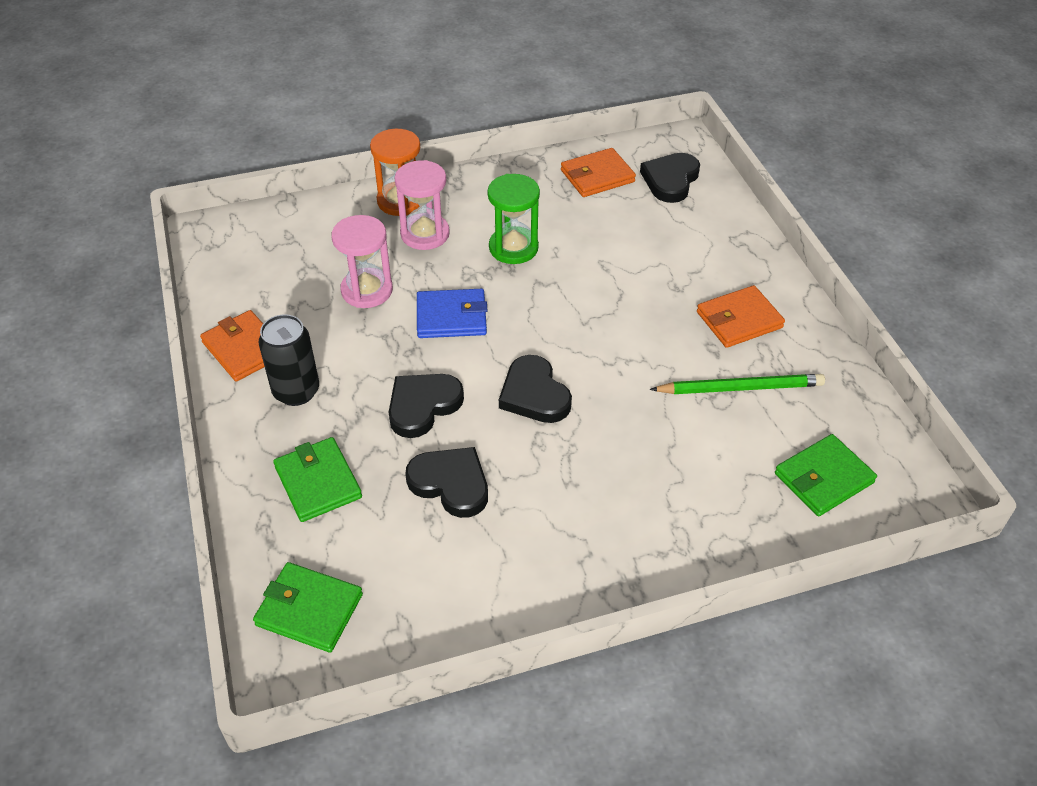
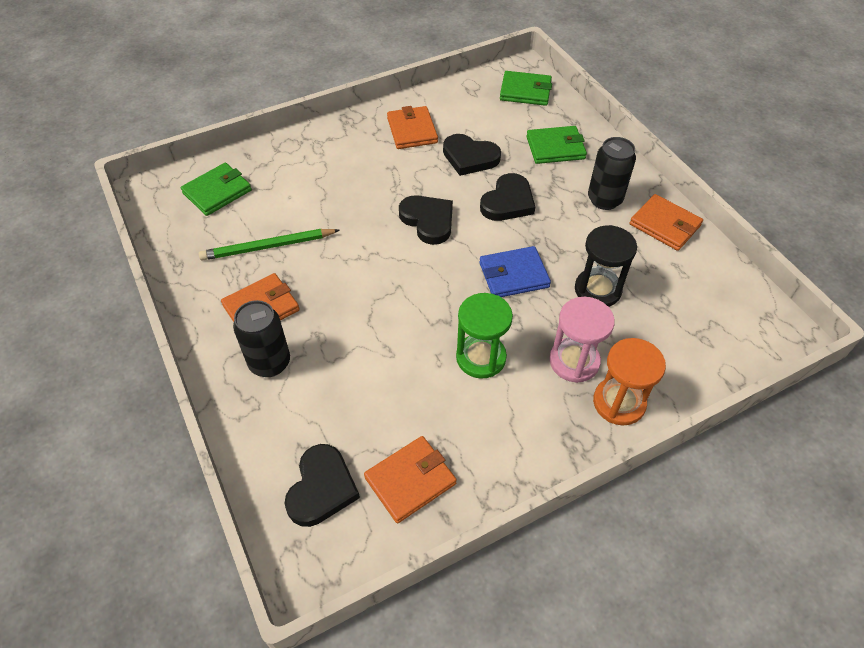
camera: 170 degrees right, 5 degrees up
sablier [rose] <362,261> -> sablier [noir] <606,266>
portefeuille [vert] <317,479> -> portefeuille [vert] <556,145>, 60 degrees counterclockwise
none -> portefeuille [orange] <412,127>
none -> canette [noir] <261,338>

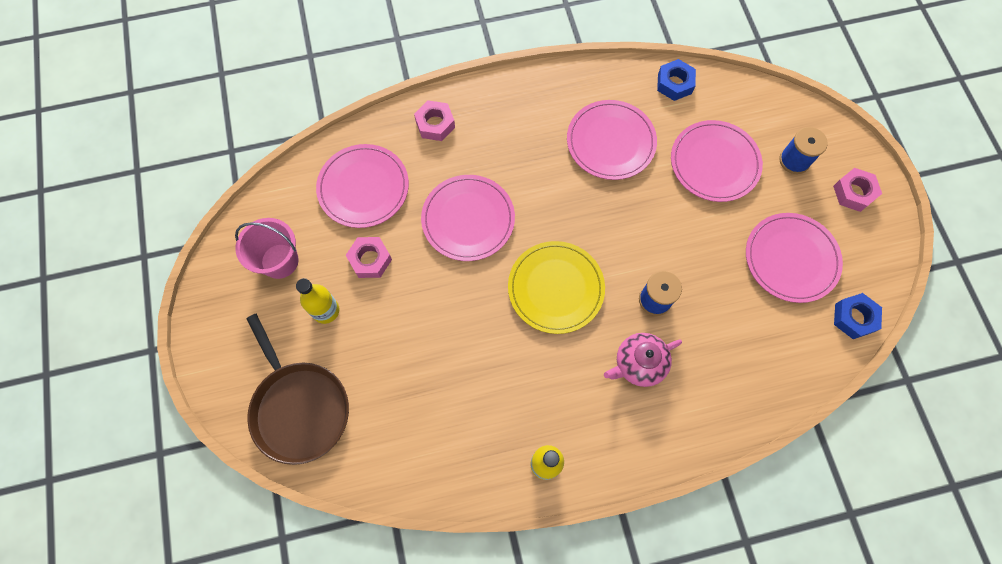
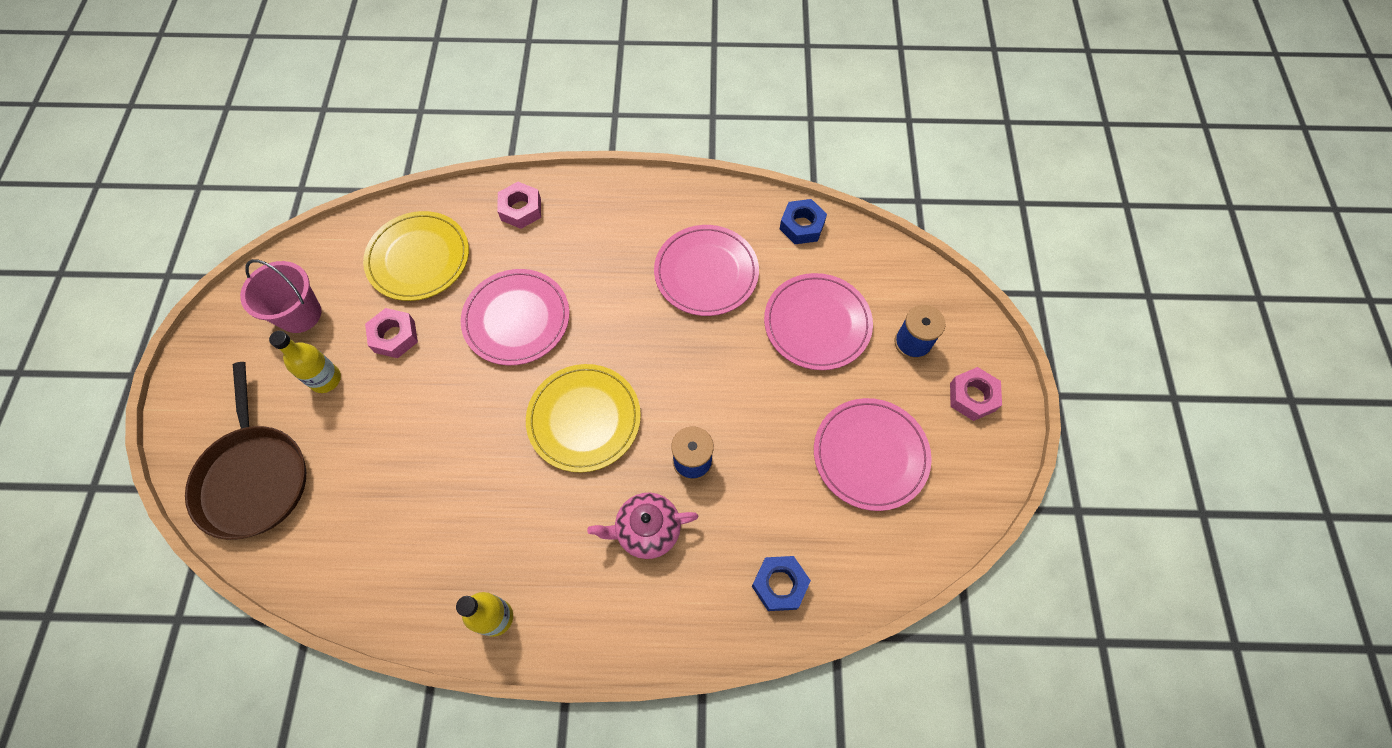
camera: 15 degrees right, 5 degrees down
assiette [rose] <362,186> -> assiette [jaune] <416,256>
écrou [bleu] <858,316> -> écrou [bleu] <781,583>, shifted

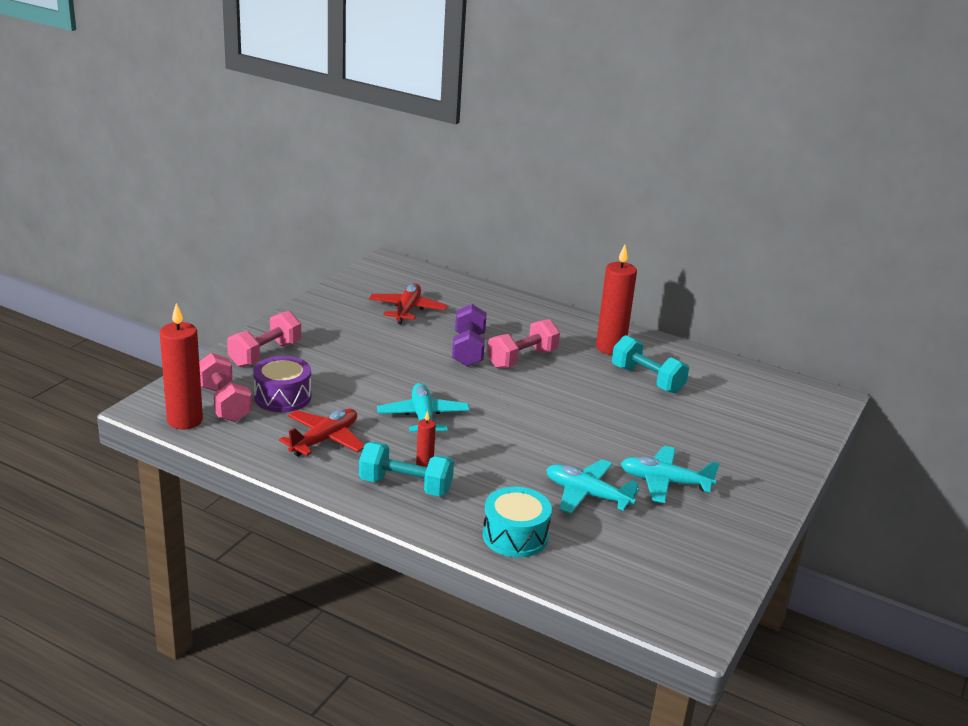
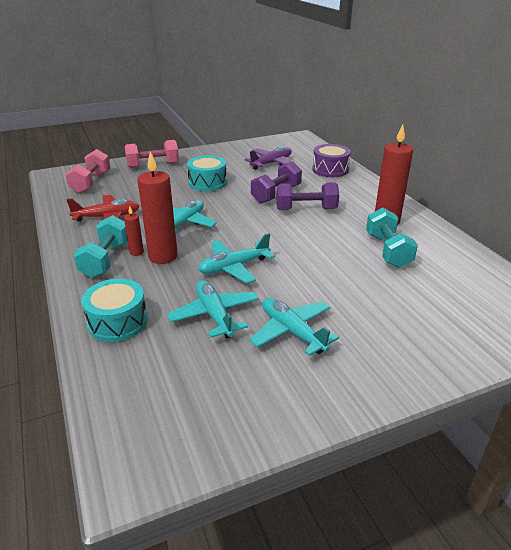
camera: 40 degrees right, 5 degrees up
avion [rouge] <408,303> -> avion [violet] <268,158>
bougie [rouge] <181,366> -> bougie [rouge] <157,207>, shifted
haltère [rose] <523,344> -> haltère [violet] <307,196>
tambour [violet] <282,384> -> tambour [violet] <331,160>, shifted
haltère [turquoise] <406,469> -> haltère [turquoise] <100,246>, 45 degrees clockwise
none -> tambour [turquoise] <207,173>
none -> avion [turquoise] <236,258>

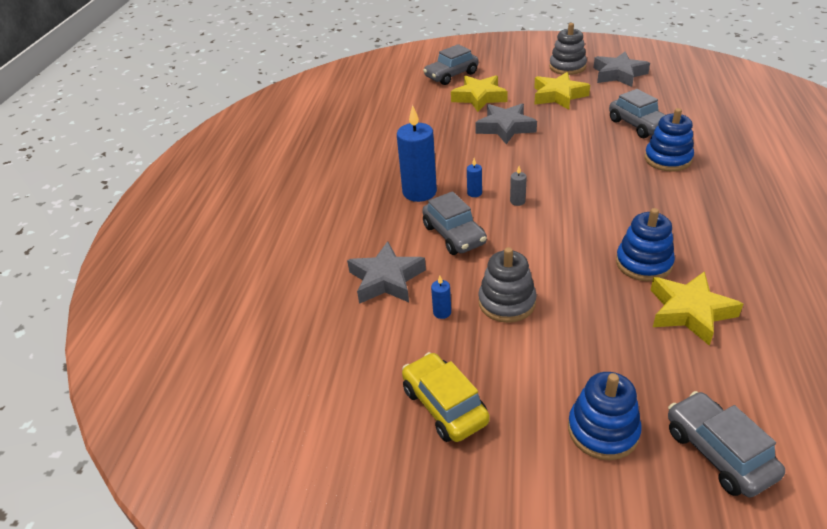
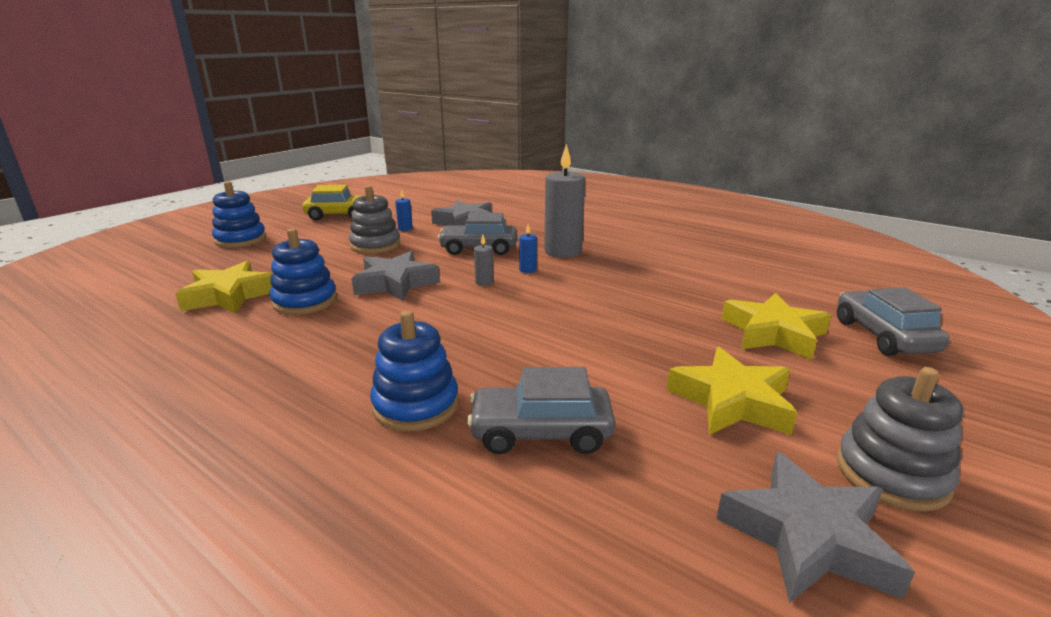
camera: 115 degrees right, 15 degrees down
étoile [gris] <506,123> -> étoile [gris] <396,276>, shifted
bougie [bleu] <417,153> -> bougie [gris] <564,201>
voiture [gris] <726,444> -> none

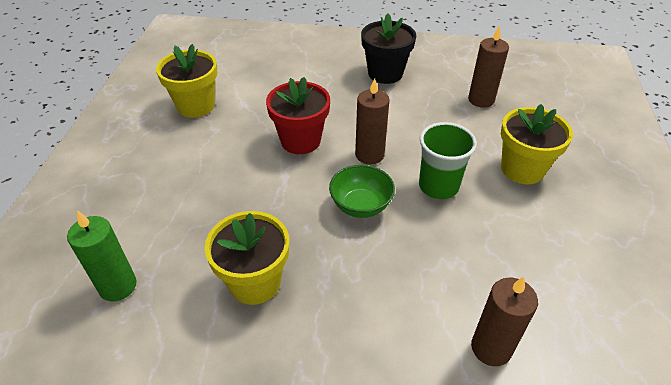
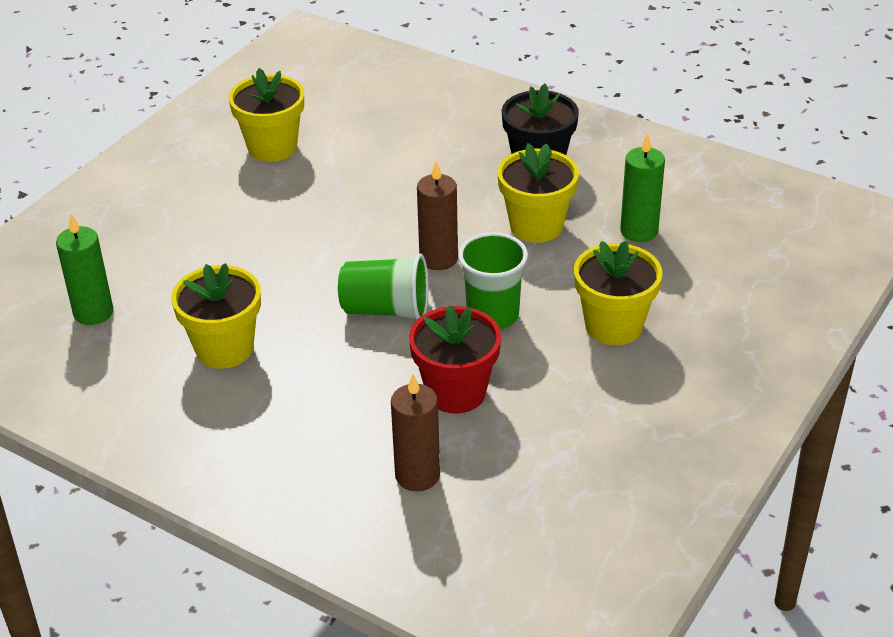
camera: 25 degrees right, 5 degrees down
bougie [marron] <488,67> -> bougie [vert] <642,187>
pot de fleurs [rouge] <298,115> -> pot de fleurs [rouge] <455,359>, shifted
bol [vert] <362,191> -> gobelet [vert] <383,287>
none -> pot de fleurs [jaune] <538,193>

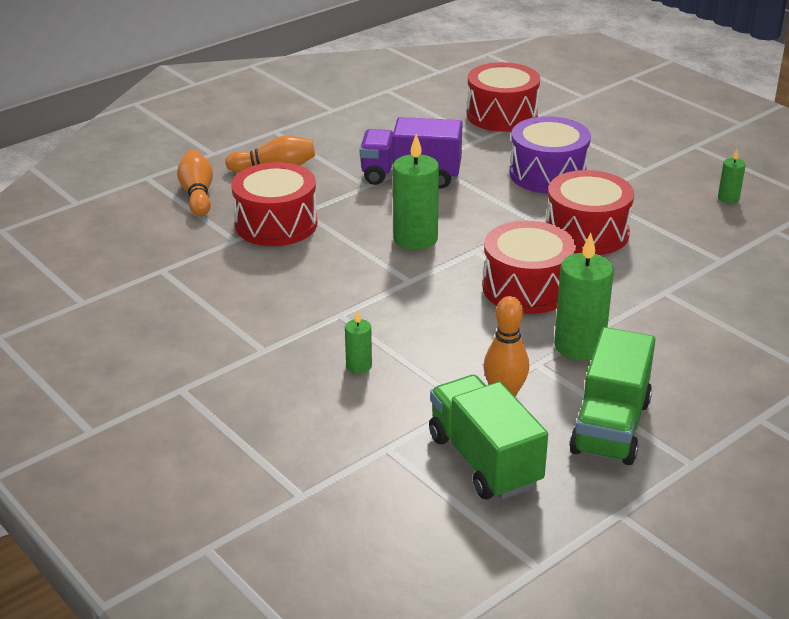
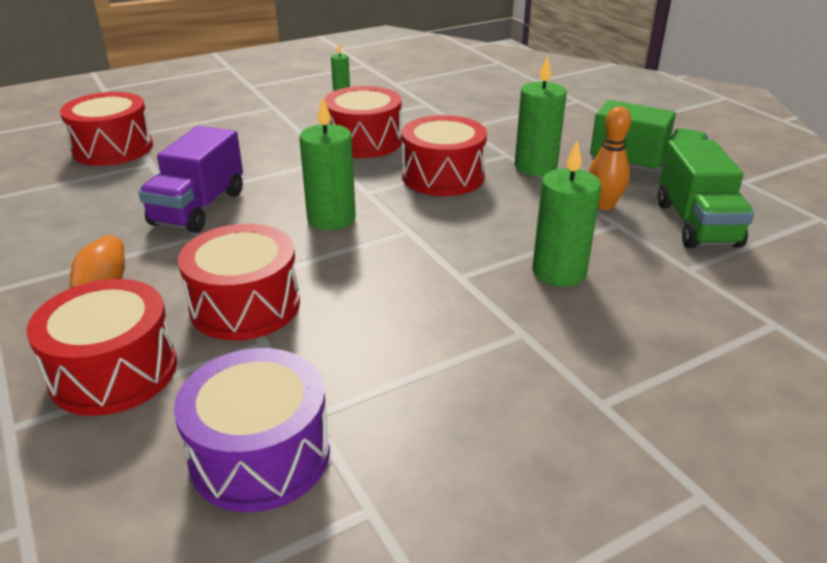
camera: 80 degrees left, 0 degrees up
tambour [violet] <550,155> -> tambour [violet] <252,430>, shifted
quille [orange] <195,183> -> tambour [rouge] <101,347>
bougie [vert] <358,342> -> bougie [vert] <566,213>, x1.98
camion [vert] <488,437> -> camion [vert] <705,194>, 75 degrees counterclockwise

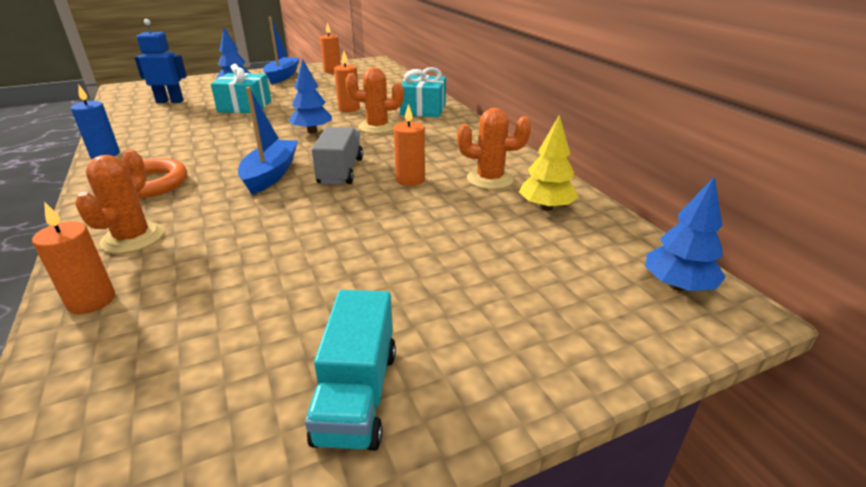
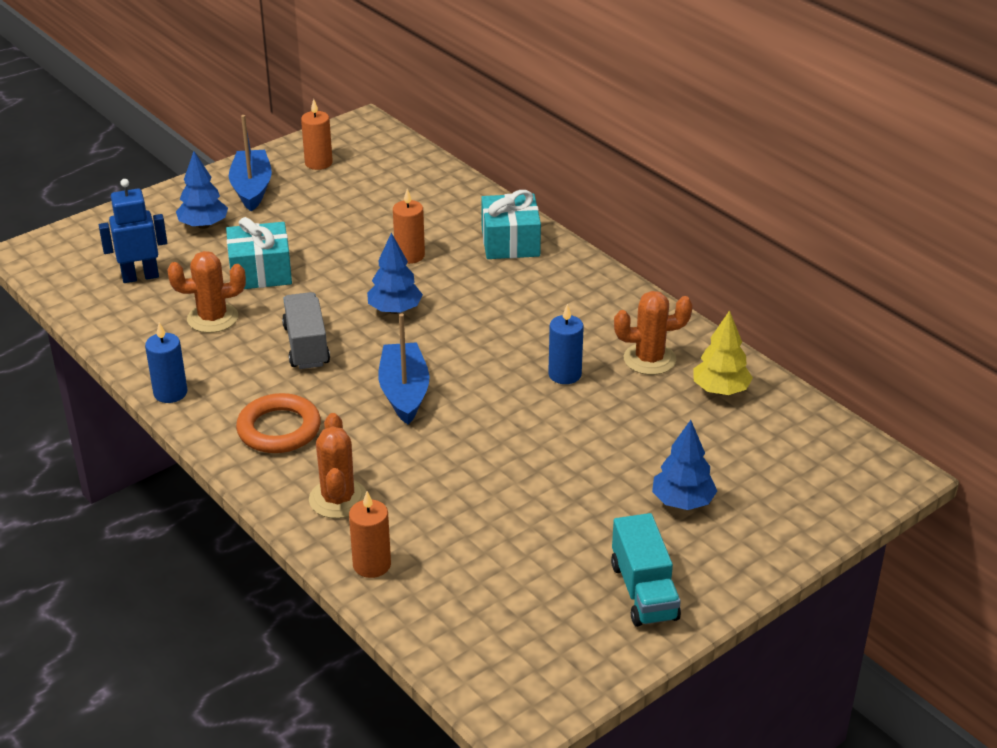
camera: 15 degrees left, 5 degrees up
cactus [orange] <375,101> -> cactus [orange] <206,292>, shifted
bougie [orange] <409,145> -> bougie [bleu] <566,344>
camion [gris] <337,155> -> camion [gris] <306,330>, shifted
arbre [bleu] <685,233> -> arbre [bleu] <684,465>, shifted

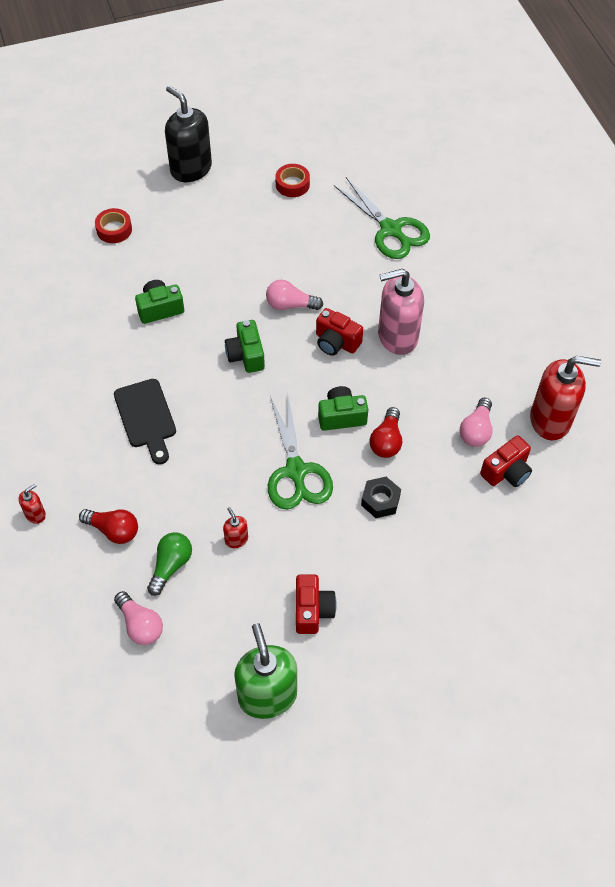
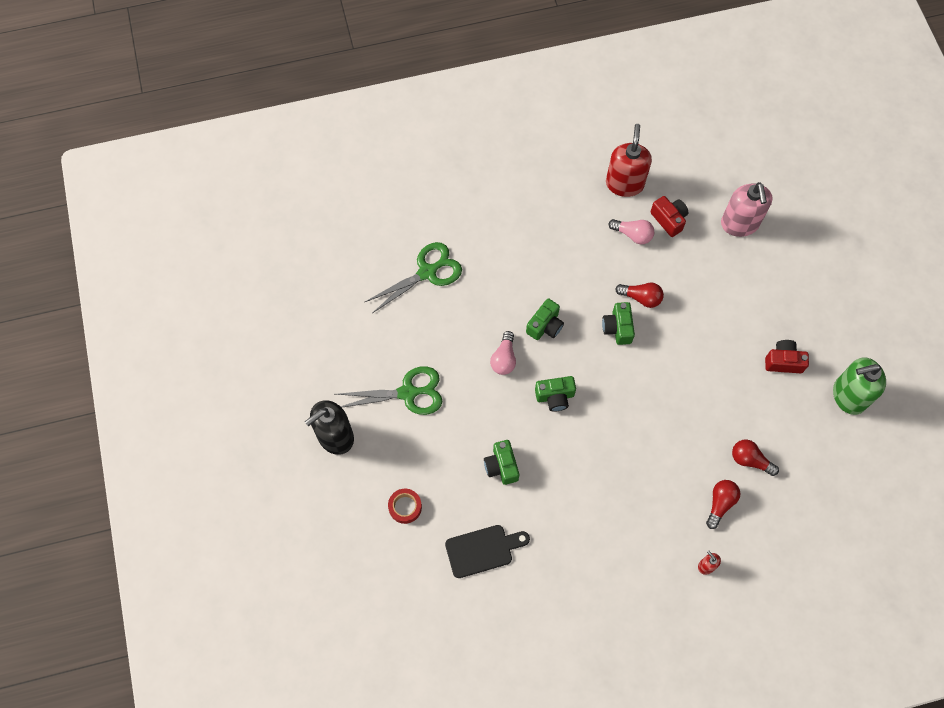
camera: 85 degrees left, 10 degrees up
ruban adhésif [rouge] <292,180> -> none
distributeur de savon [rose] <401,312> -> distributeur de savon [rose] <747,209>, shifted
appareil photo [rouge] <339,332> -> appareil photo [vert] <545,319>
planche à découper [noir] <145,421> -> planche à découper [noir] <487,551>, shifted
ciseaux [vert] <300,451> -> ciseaux [vert] <389,390>, shifted
écrou [noir] <381,497> -> none
distributeur de savon [rouge] <235,527> -> none
ampoule [vert] <169,564> -> ampoule [rouge] <755,458>
ampoule [rose] <138,618> -> none

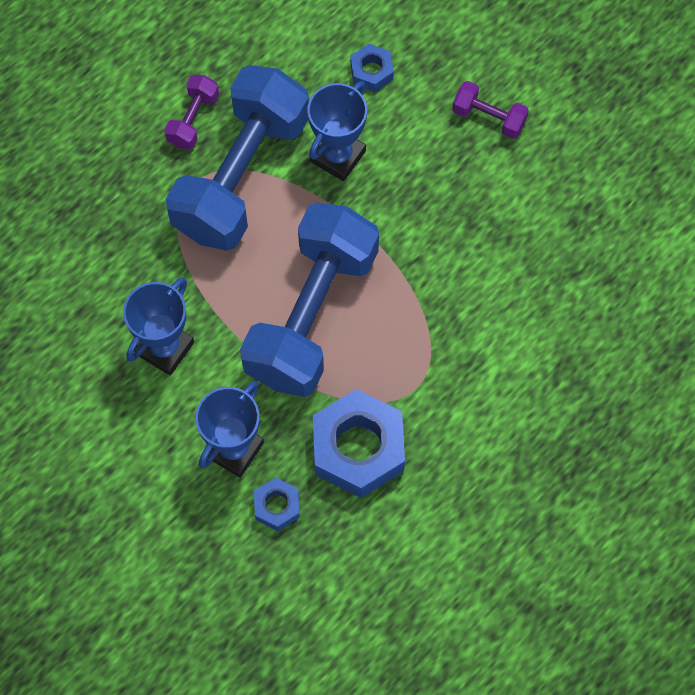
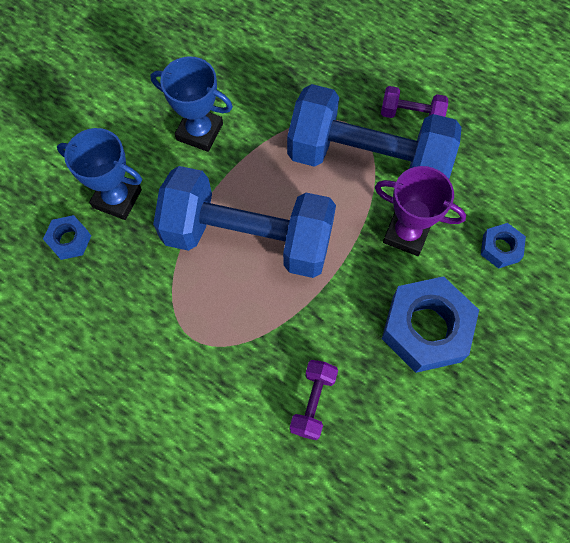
camera: 80 degrees right, 0 degrees up
trophée [bleu] <337,131> -> trophée [violet] <420,211>
haltère [violet] <490,110> -> haltère [violet] <314,400>, shifted
écrou [bleu] <359,443> -> écrou [bleu] <430,324>, shifted

